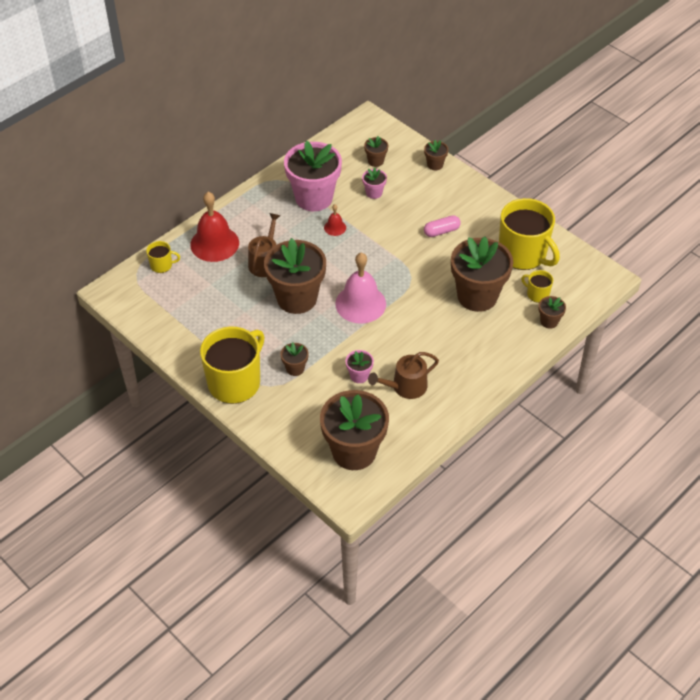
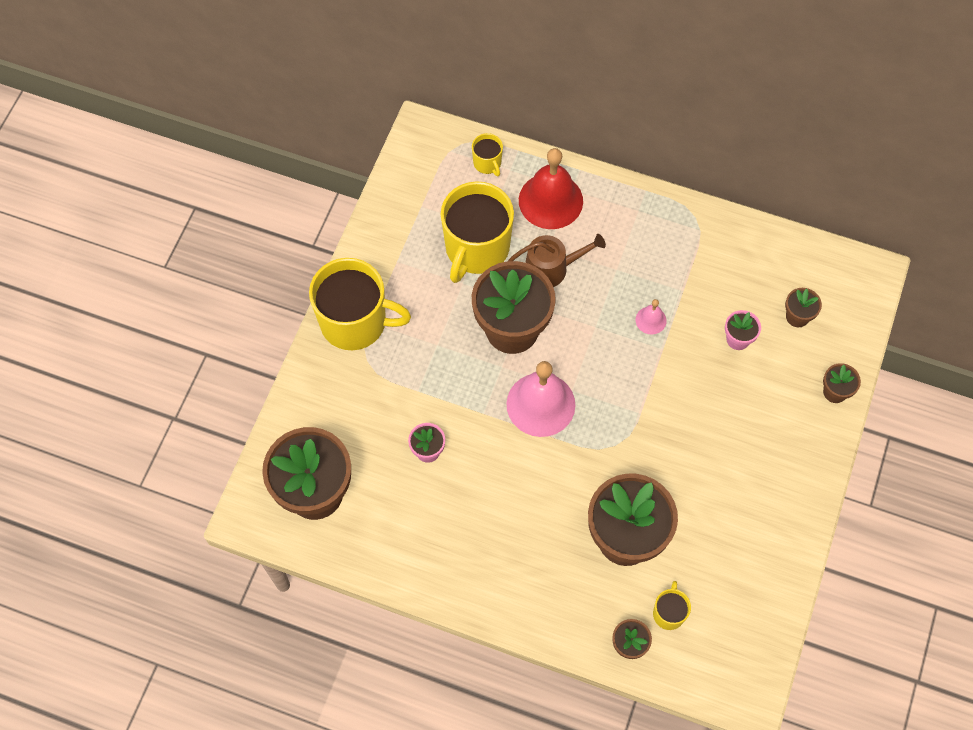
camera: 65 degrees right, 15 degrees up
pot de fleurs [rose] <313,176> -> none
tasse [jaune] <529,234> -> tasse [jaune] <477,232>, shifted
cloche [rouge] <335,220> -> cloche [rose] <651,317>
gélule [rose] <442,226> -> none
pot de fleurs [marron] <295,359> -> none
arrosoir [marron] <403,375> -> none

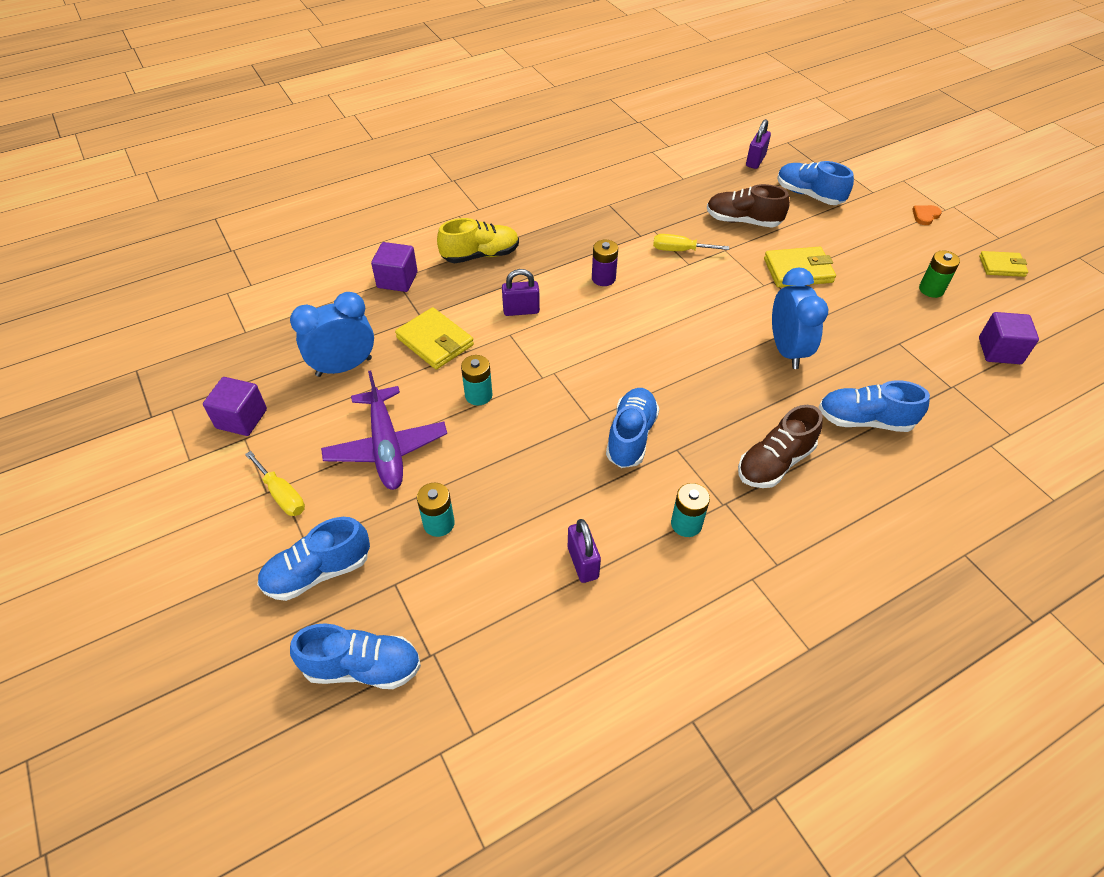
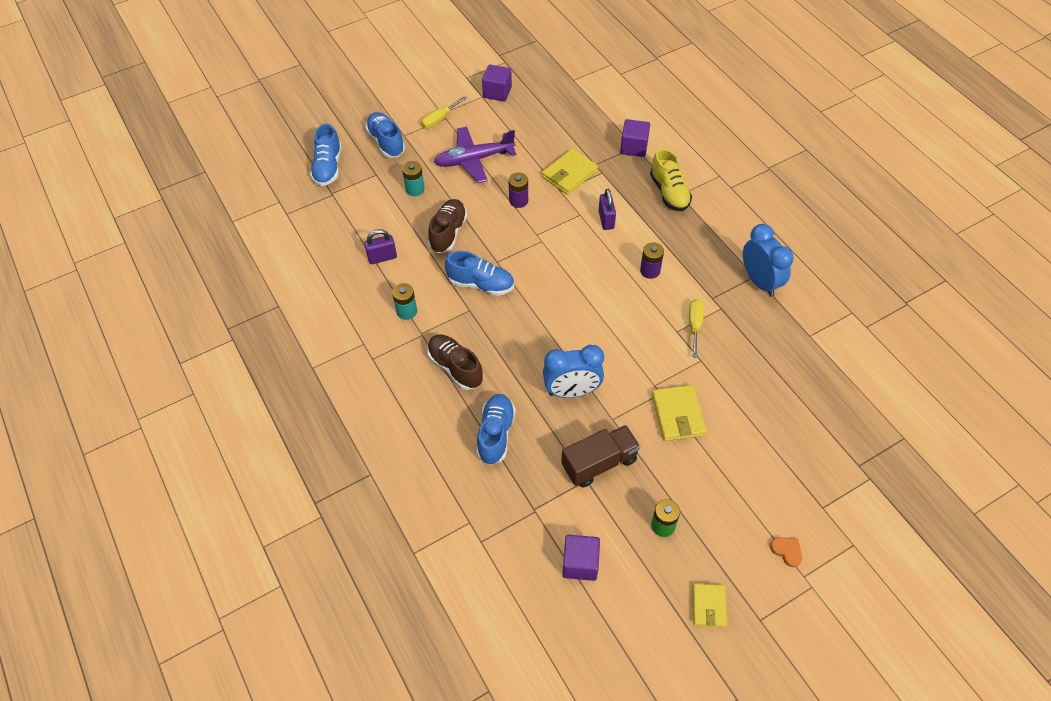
camera: 90 degrees right, 5 degrees up
cadenas [violet] <758,144> -> none
chaussure [bleu] <815,183> -> none
chaussure [marron] <748,206> -> chaussure [marron] <447,226>, shifted
réveil [bleu] <332,334> -> réveil [bleu] <768,260>, shifted
pile [turquoise] <477,380> -> pile [violet] <518,190>
none -> camion [marron] <601,456>

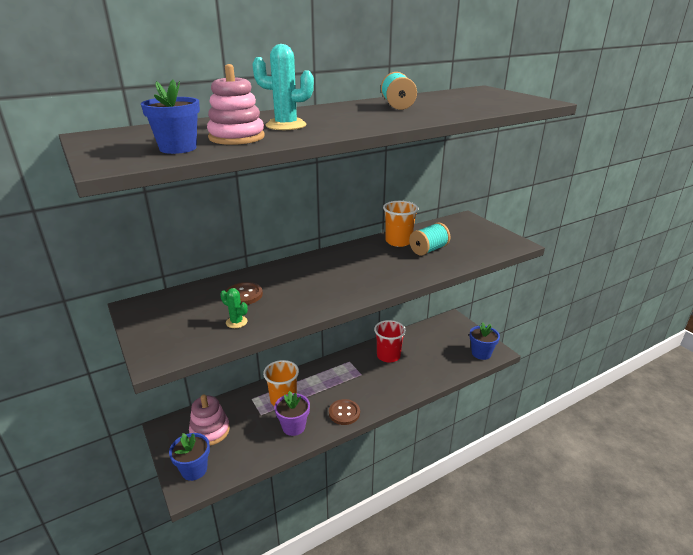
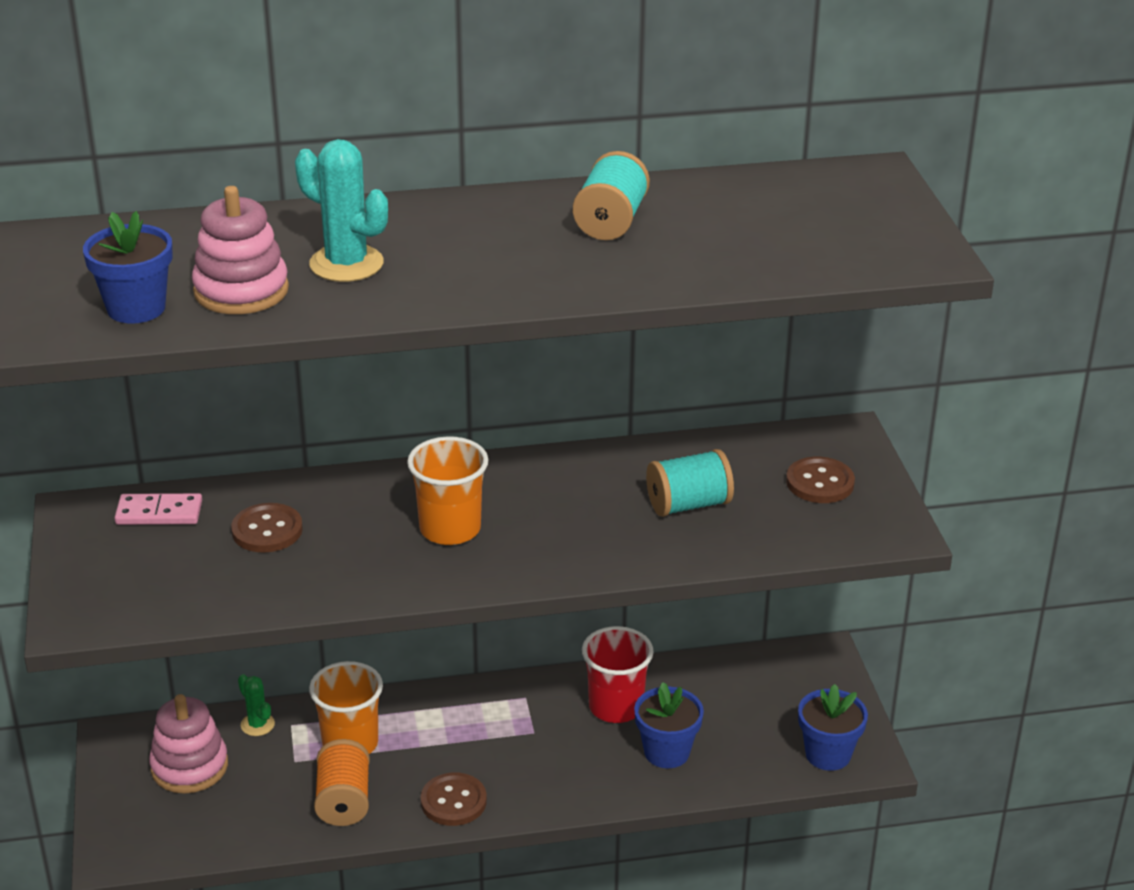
camera: 20 degrees right, 5 degrees up
gobelet [orange] <400,224> -> gobelet [orange] <448,490>, shifted
cactus [vert] <234,308> -> cactus [vert] <256,705>, shifted
pot de fleurs [violet] <292,413> -> bobine [orange] <342,782>
pot de fleurs [bleu] <189,457> -> pot de fleurs [bleu] <669,725>, shifted
none -> bouton [marron] <820,480>
none -> domino [rose] <158,509>

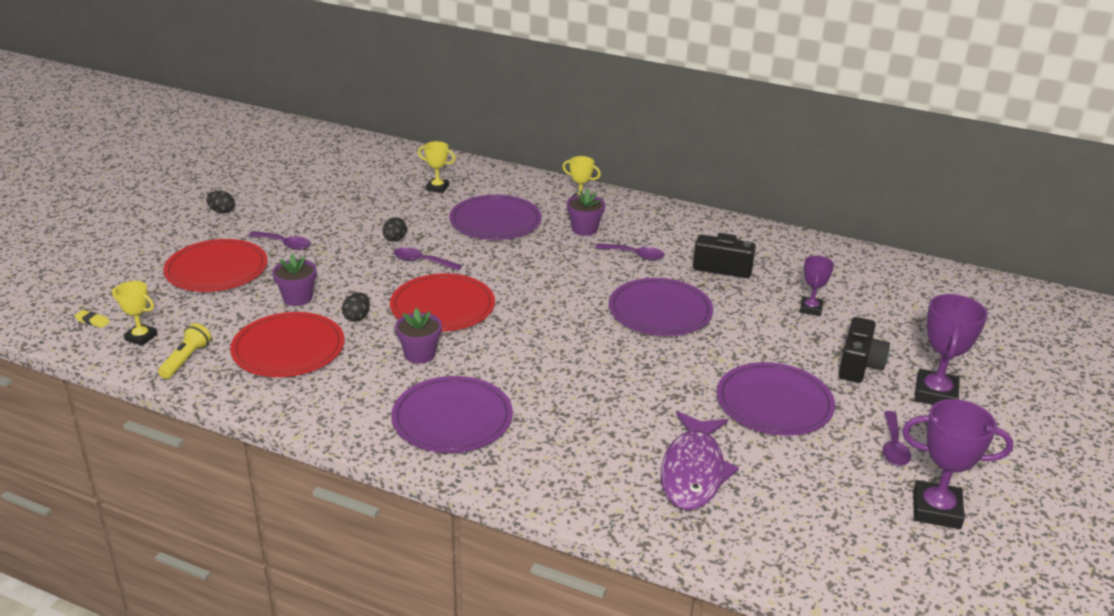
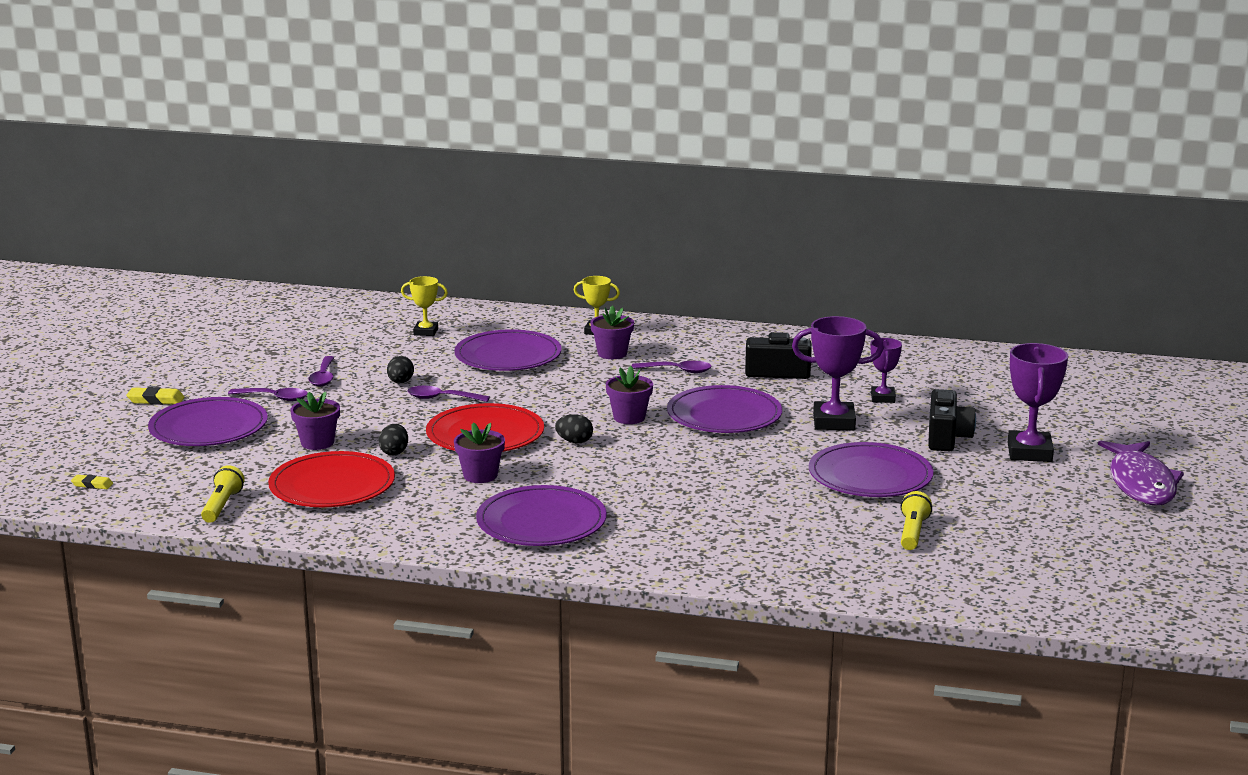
camera: 10 degrees left, 10 degrees down
œuf [noir] <220,202> -> œuf [noir] <574,428>, shifted
assiette [rouge] <215,265> -> assiette [violet] <208,421>
trophée [jaune] <134,313> -> none
trophée [violet] <957,464> -> trophée [violet] <838,373>, shifted
poisson [violet] <700,460> -> poisson [violet] <1141,473>, shifted
cuillère [violet] <897,438> -> cuillère [violet] <321,371>, shifted
none -> pot de fleurs [violet] <629,395>
none -> gomme [jaune] <155,396>
none -> lampe de poche [jaune] <916,520>

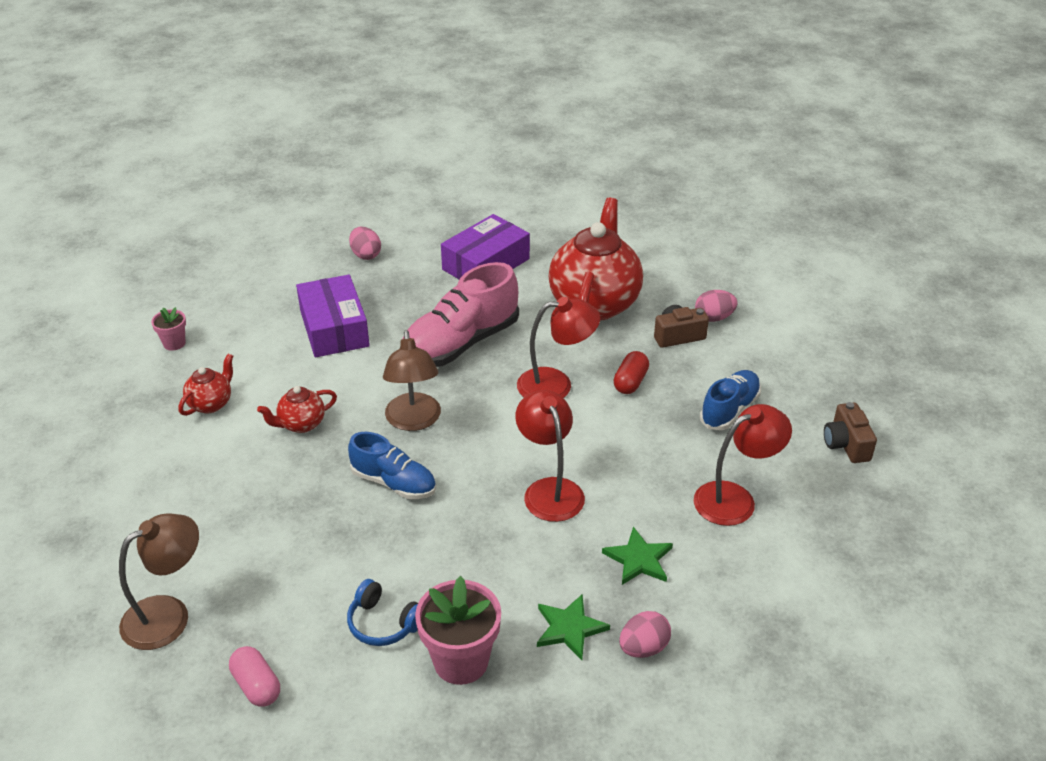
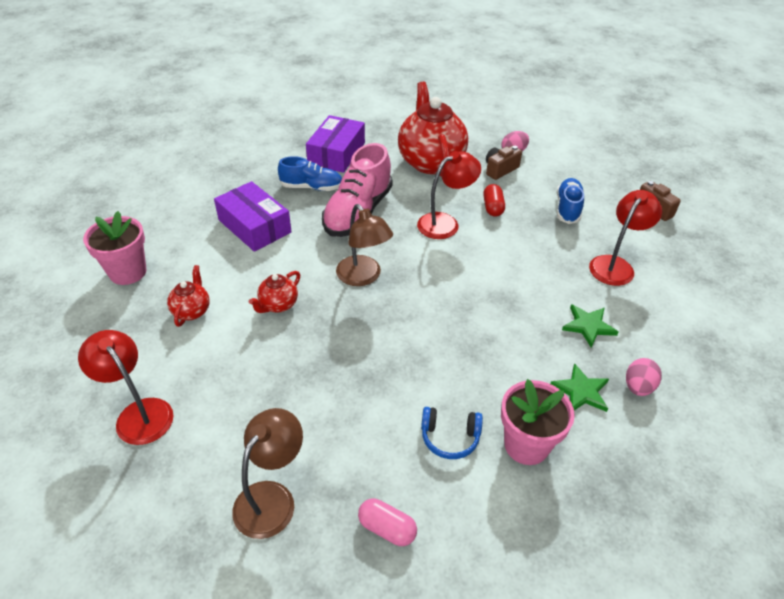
camera: 25 degrees left, 5 degrees up
œuf [rose] <365,243> -> none
pot de fleurs [rose] <168,329> -> pot de fleurs [rose] <114,248>, x1.90
lampe [rouge] <550,456> -> lampe [rouge] <126,387>, shifted
chaussure [bleu] <392,465> -> chaussure [bleu] <310,173>, shifted

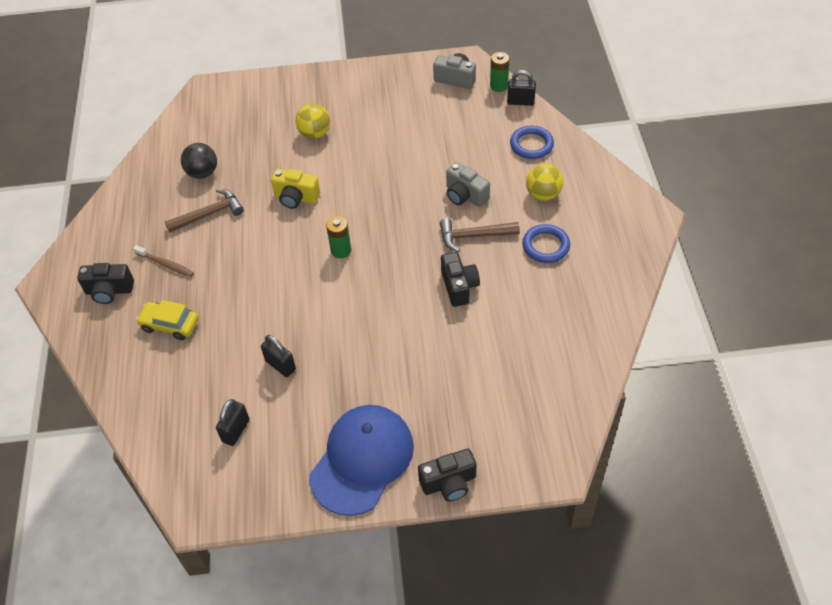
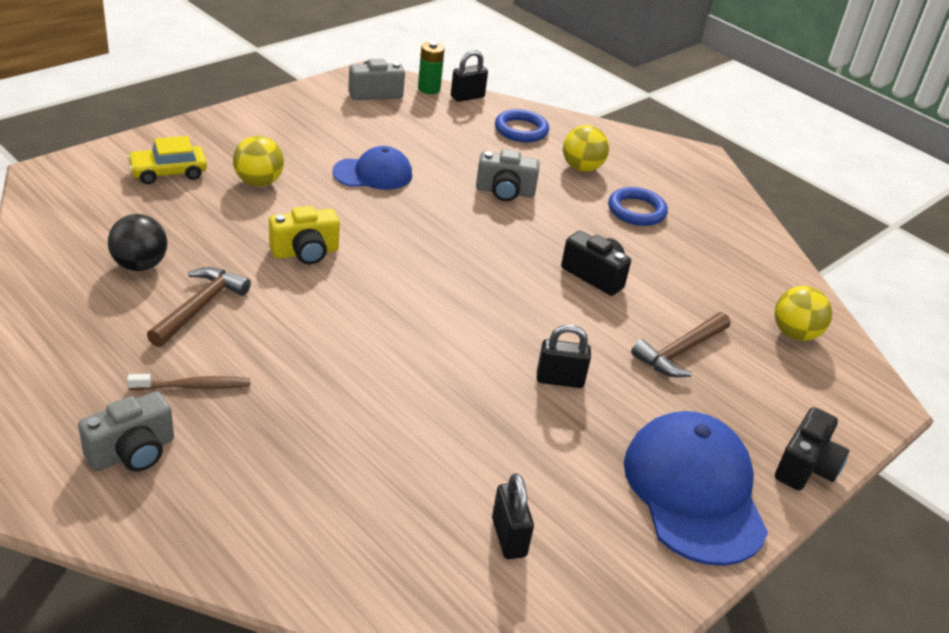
camera: 45 degrees left, 15 degrees down
pile [vert] <338,237> -> none
marteau [marron] <480,235> -> marteau [marron] <680,344>, shifted
appareil photo [noir] <105,283> -> appareil photo [gris] <126,431>
voiture [jaune] <167,320> -> voiture [jaune] <167,160>, shifted
cadenas [noir] <278,356> -> cadenas [noir] <564,356>, shifted
none -> casquette [bleu] <372,168>
none -> balle [jaune] <803,313>

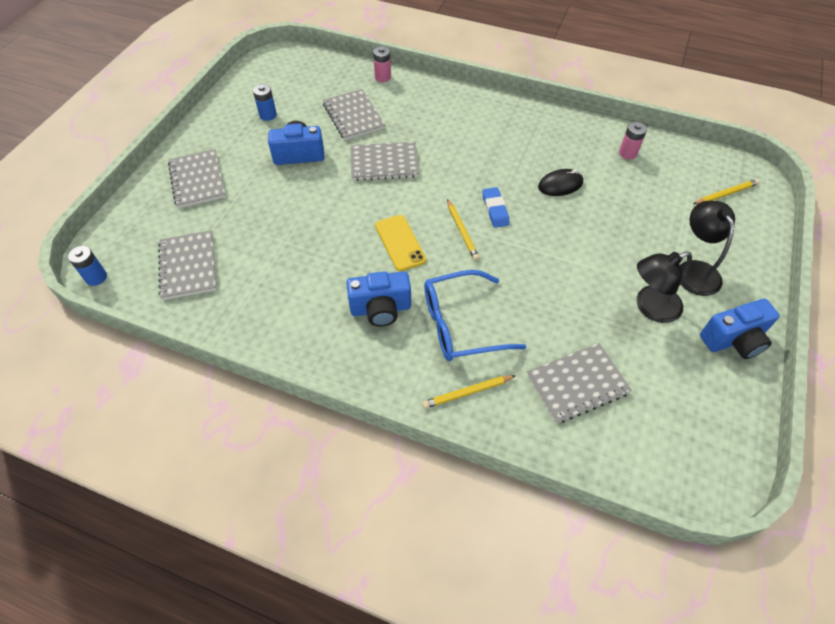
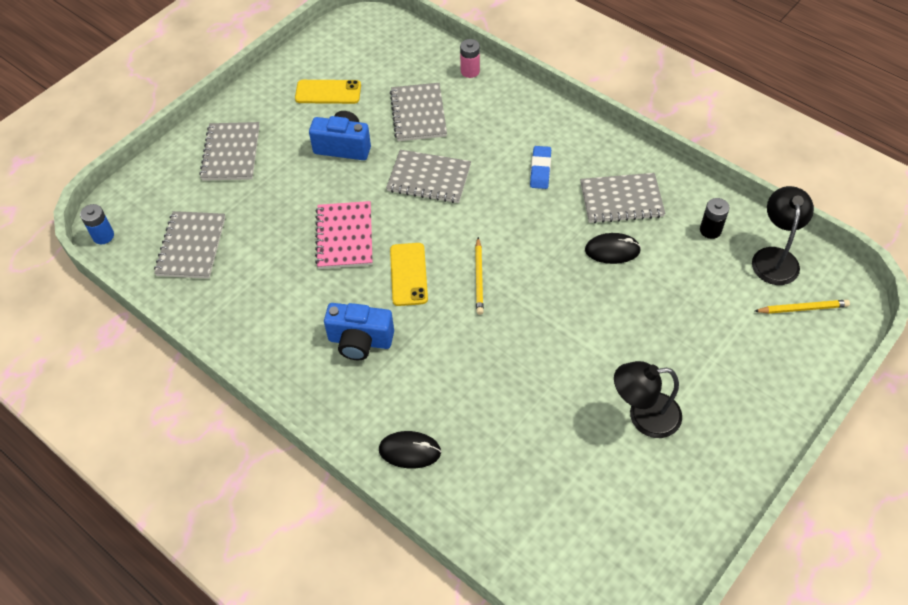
camera: 20 degrees right, 0 degrees up
pile [bleu] <265,102> -> téléphone [jaune] <328,92>
pile [rose] <633,140> -> pile [noir] <715,218>
gomme [bleu] <496,207> -> gomme [bleu] <540,167>, shifted
lampe [noir] <707,248> -> lampe [noir] <783,235>, shifted
lunettes [bleu] <475,315> -> none
appareil photo [bleu] <740,329> -> none
carnet [gris] <579,383> -> carnet [gris] <622,198>, shifted
crayon [jaune] <469,392> -> souris [noir] <410,450>
none -> carnet [rose] <344,235>

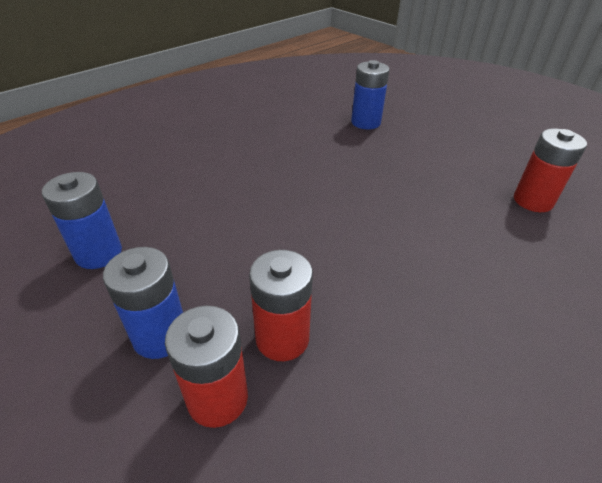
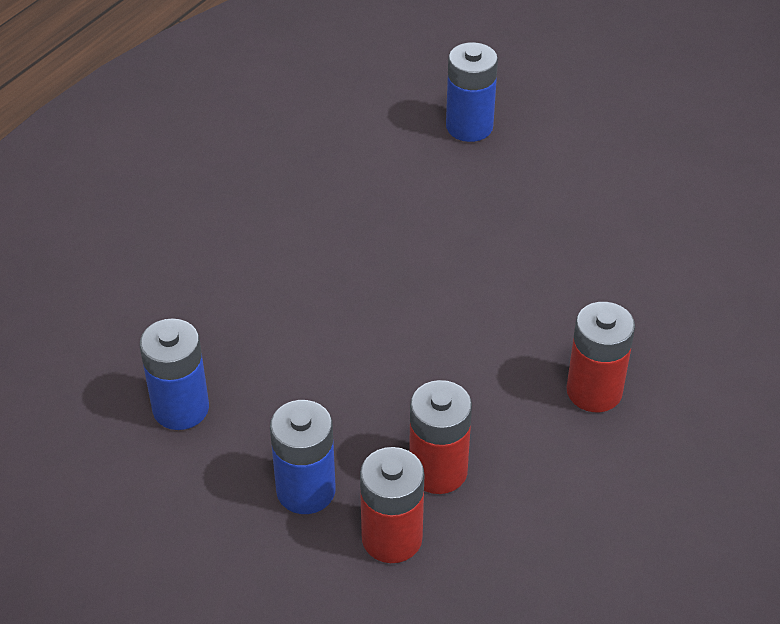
camera: 10 degrees left, 5 degrees up
pile [rouge] <550,170> -> pile [rouge] <601,357>, shifted

